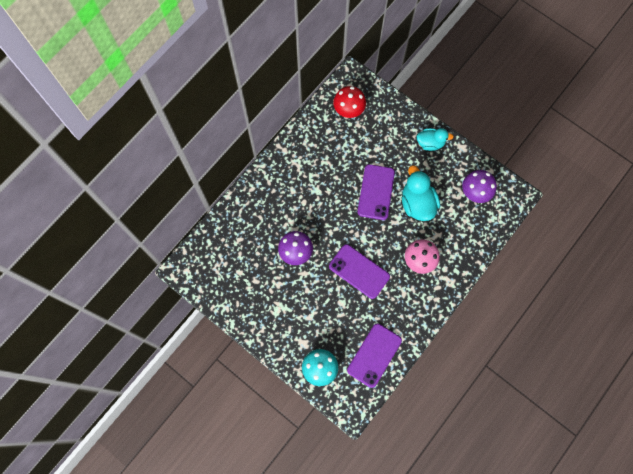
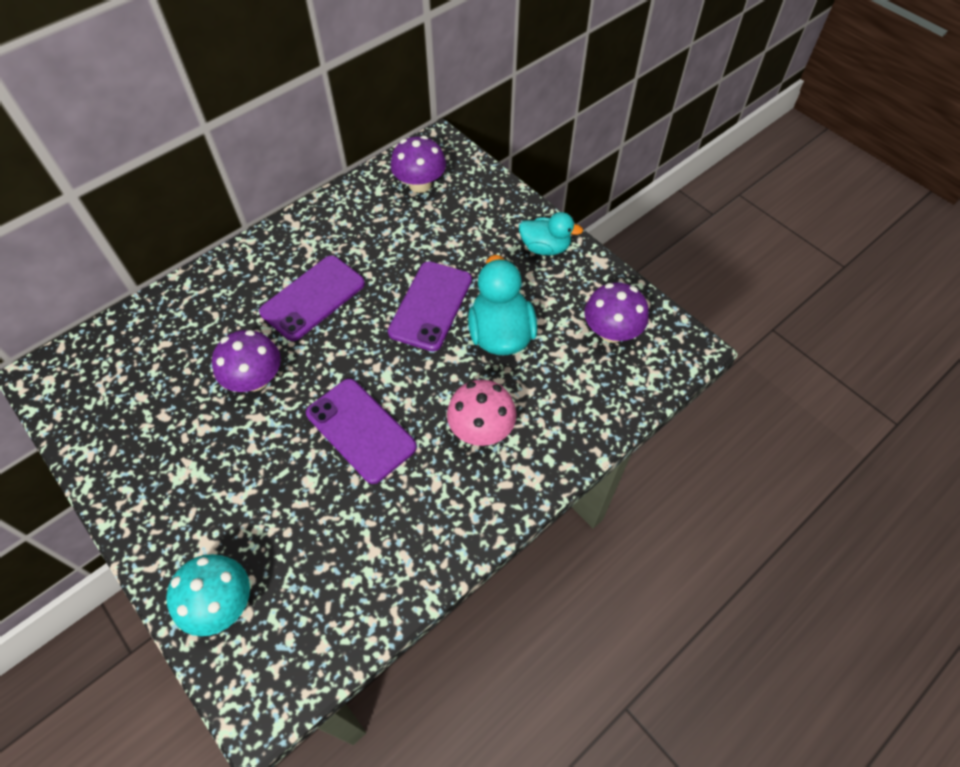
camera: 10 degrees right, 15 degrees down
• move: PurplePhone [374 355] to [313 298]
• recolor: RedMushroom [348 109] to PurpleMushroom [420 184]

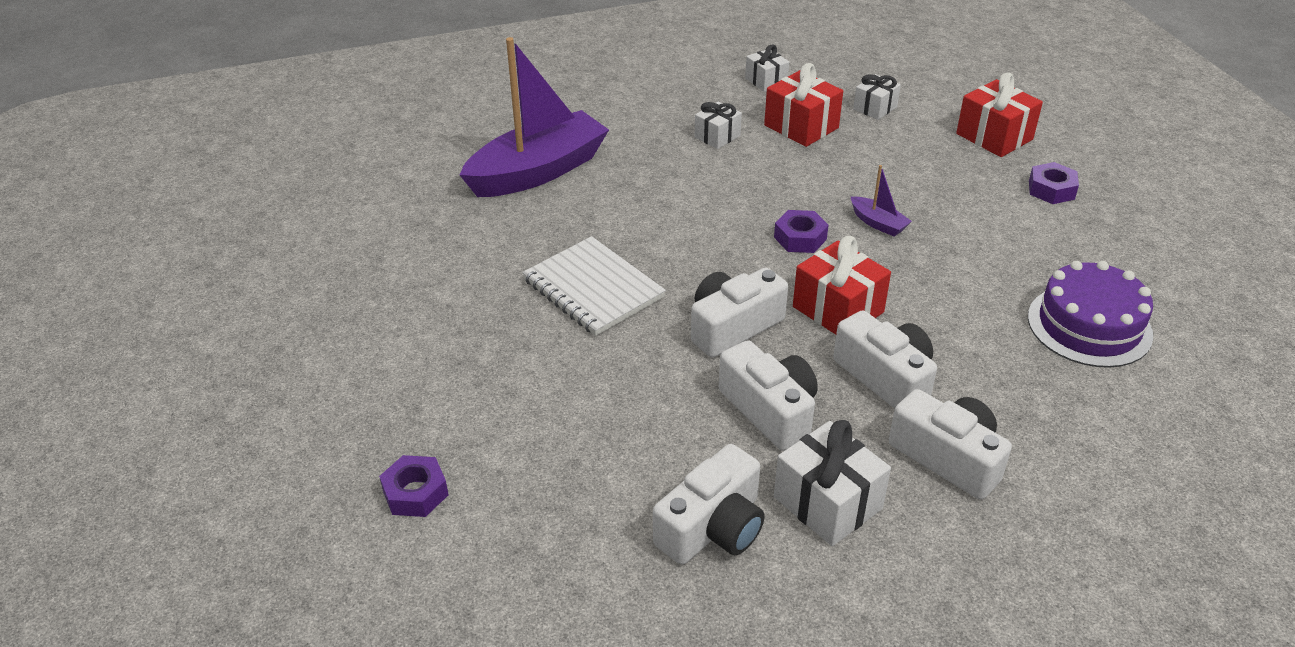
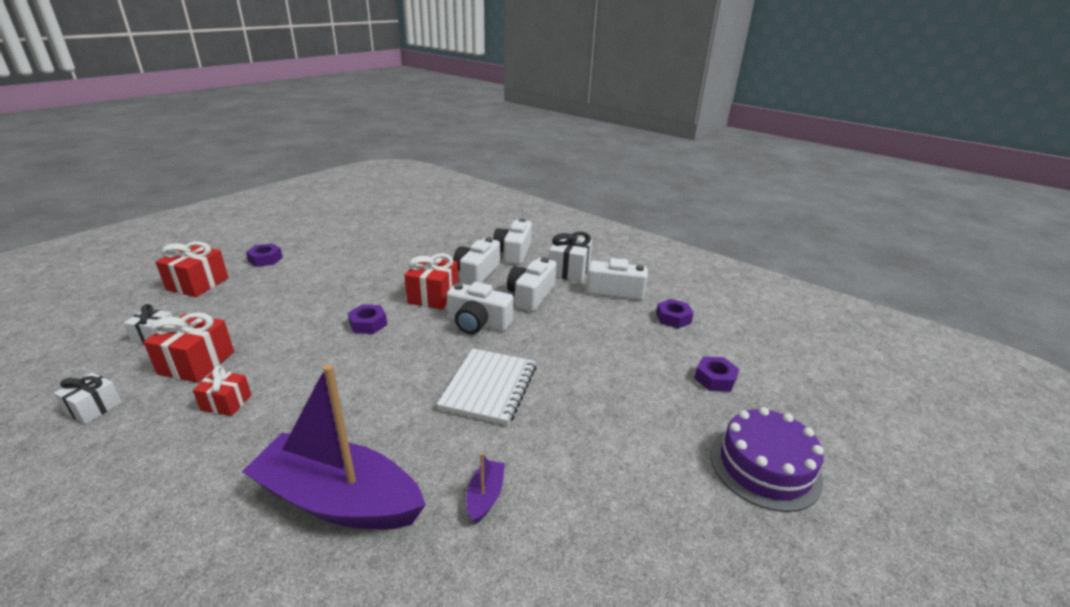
camera: 125 degrees left, 10 degrees down
• recolor: WhiteGift [717 136] to RedGift [226 403]
• move: PurpleBoat [878 223] to [485 496]
• insert: PurpleNut [673 318]
• move: PurpleCake [1089 326] to [764 466]

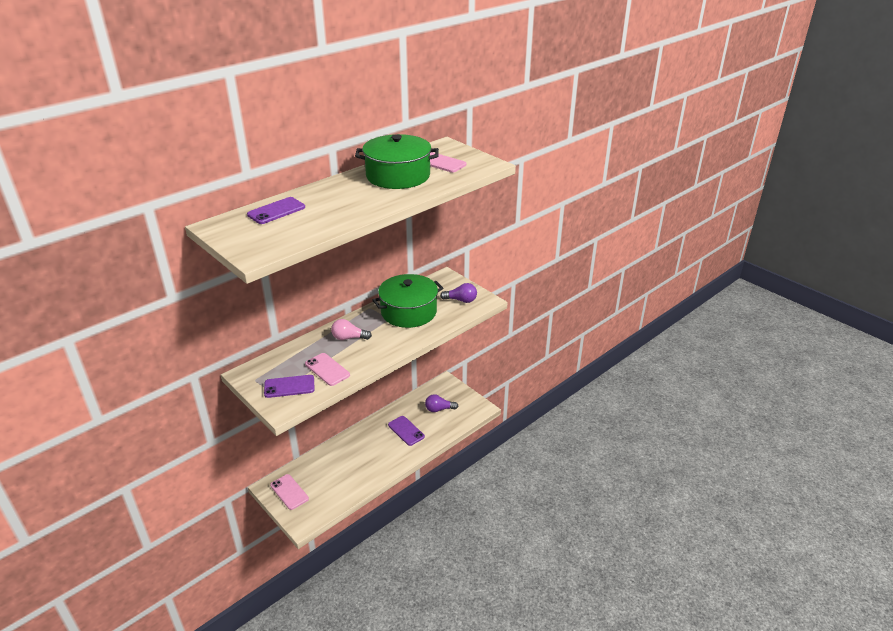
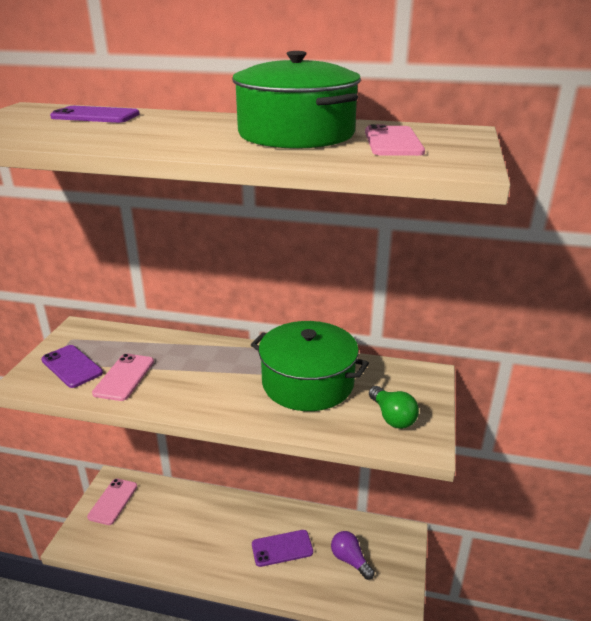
camera: 55 degrees right, 5 degrees down
• rotate: PurplePhone [406 431] = [282 548] 60 degrees clockwise
• recolor: PurpleLightBulb [461 300] to GreenLightBulb [392 417]
• delete: PinkLightBulb [349 338]

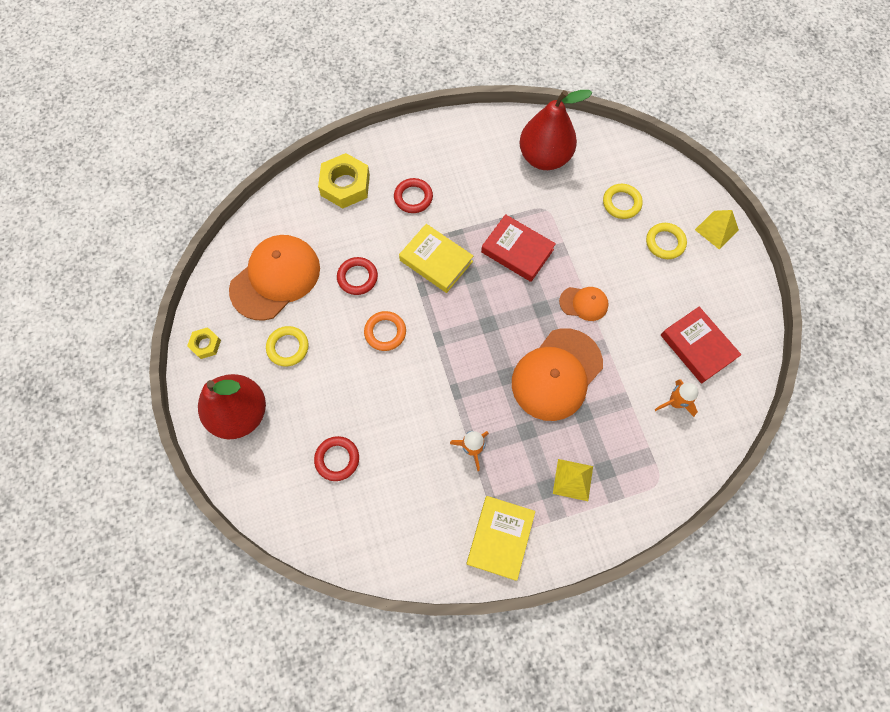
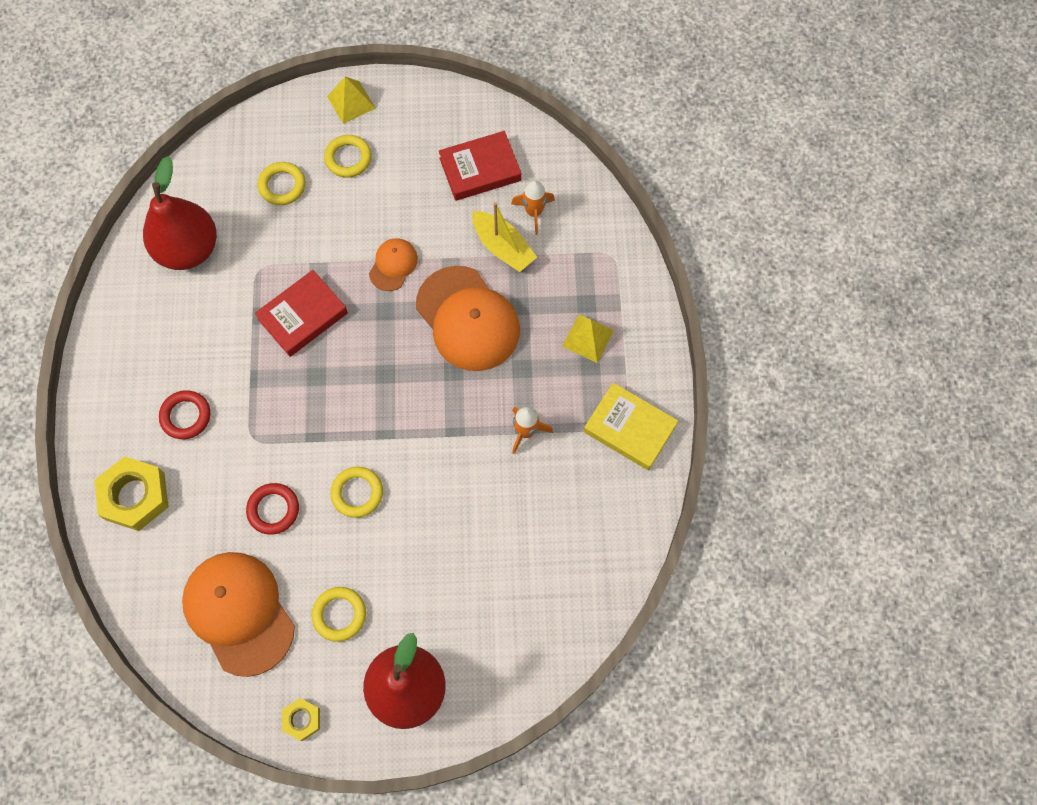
camera: 75 degrees left, 0 degrees up
• recolor: OrangeRing [385 332] to YellowRing [357 493]
• insert: YellowBoat [503 247]
• delete: RedRing [337 459]
• delete: YellowBook [436 261]

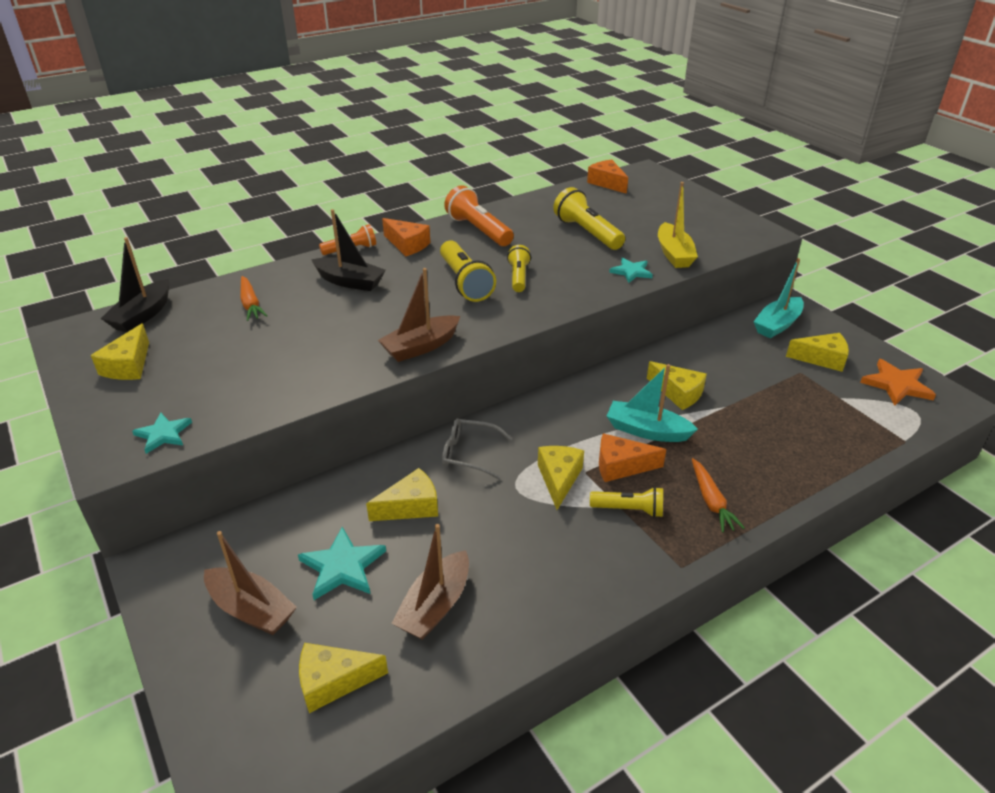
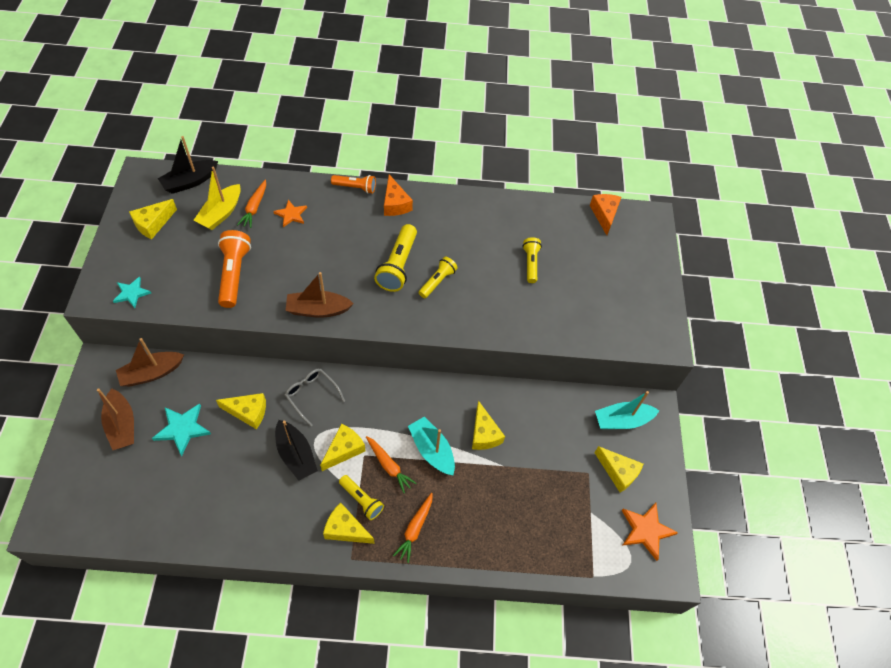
camera: 30 degrees right, 20 degrees up
• move: BrownBoat [435 606] to [152 373]
• move: YellowBoat [674 254] to [221 213]
• move: OrangeFlashlight [479 230] to [234 274]
• insert: OrangeStar [291 214]
• move: BlackBoat [350 282] to [296 455]
• move: YellowCheese [333 682] to [345 529]
• replace: OrangeCheese [621 466] to OrangeCarrot [389 466]
• resize: YellowFlashlight [587 233] = [530 263] x0.62
• delete: TurquoiseStar [631 272]

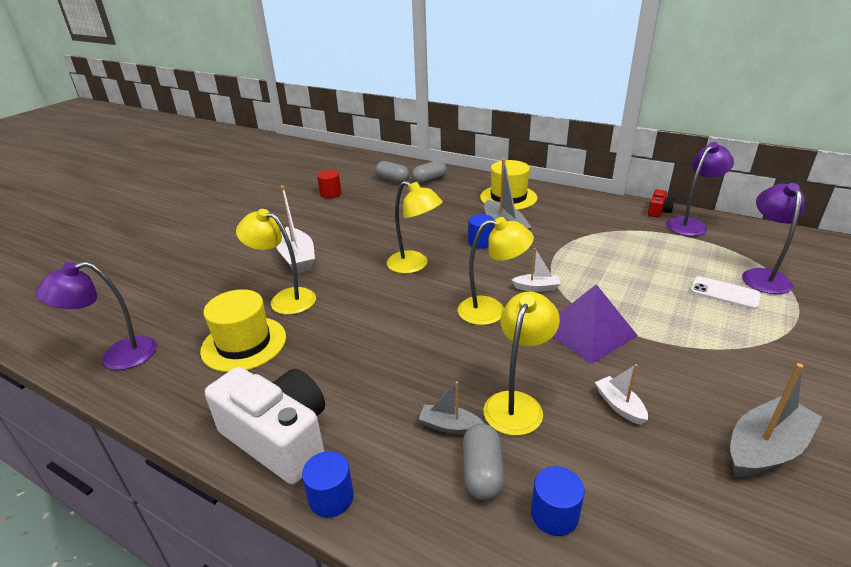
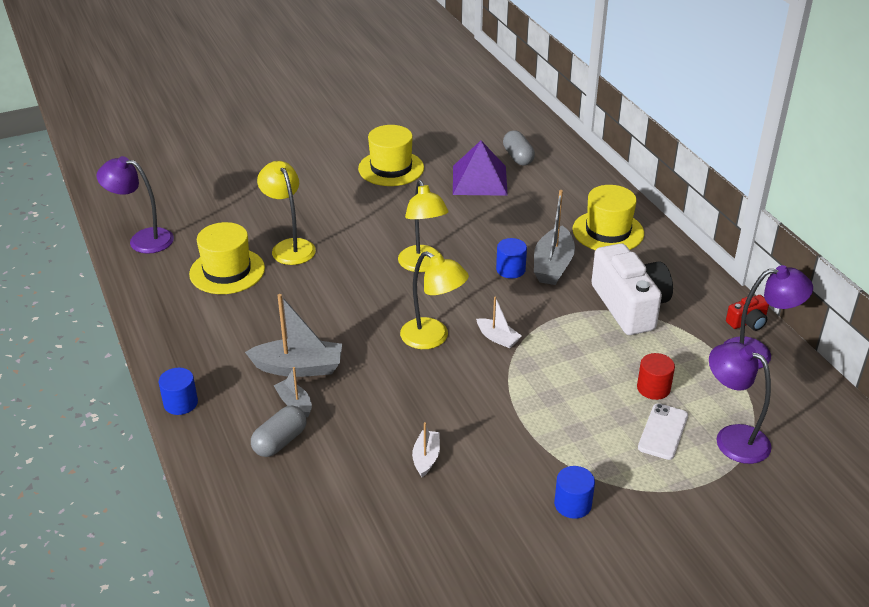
camera: 35 degrees right, 5 degrees up
• move: GreyBoat [765 448] to [299 367]
• insert: YellowHat [391 168]
• move: PurplePyramid [588 332] to [479 180]
• move: BlueCylinder [554 514] to [572 504]
• move: WhiteCamera [279 438] to [630 306]
• move: RedCylinder [330 194] to [653 388]
• rotate: WhitePhone [724 293] = [663 432] 45 degrees clockwise
• rotate: PurpleLamp [762 276] = [732 438] 90 degrees counterclockwise
• delete: WhiteBoat [297 258]
• delete: GreyCapsule [429 180]
• delete: YellowLamp [517 403]

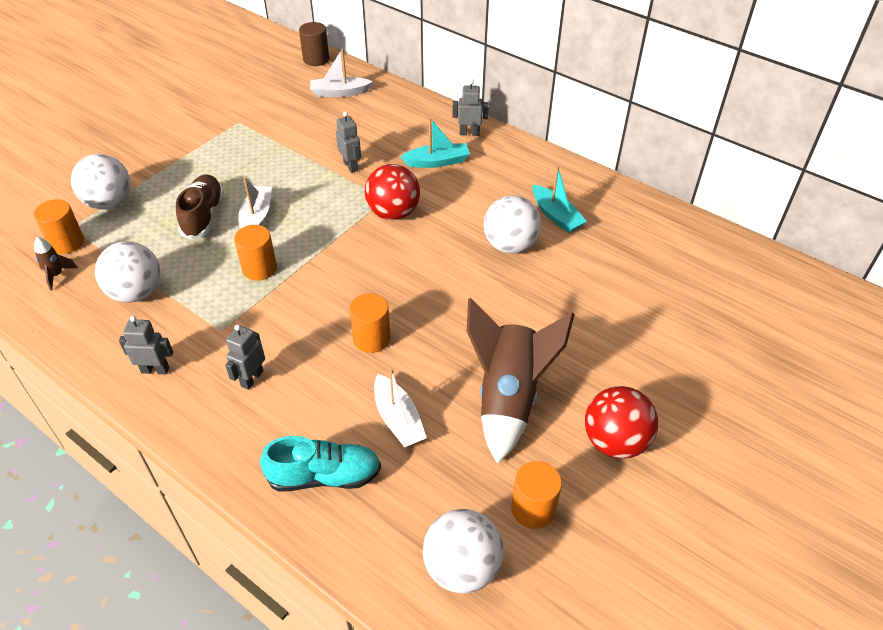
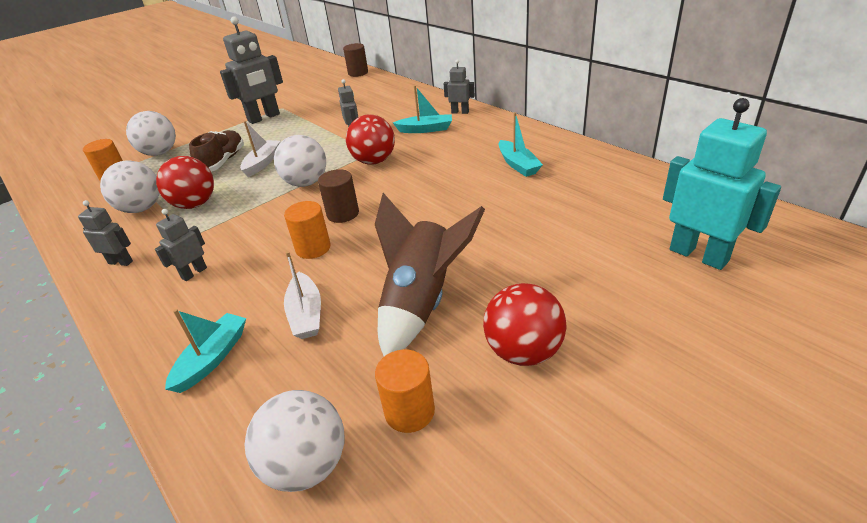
camera: 15 degrees right, 10 degrees down
• insert: RedBall [195 204]
• replace: TurquoiseShoe [324 476] to TurquoiseBoat [212 358]
• insert: GreyRobot [264 118]
• move: WhiteBall [510 245] to [306 183]
• insert: BrownCylinder [343 214]
• insert: TurquoiseRobot [698 255]
• delete: BrownRocket [57 275]
• delete: OrangeCylinder [259 268]
• delete: WhiteBoat [339 92]

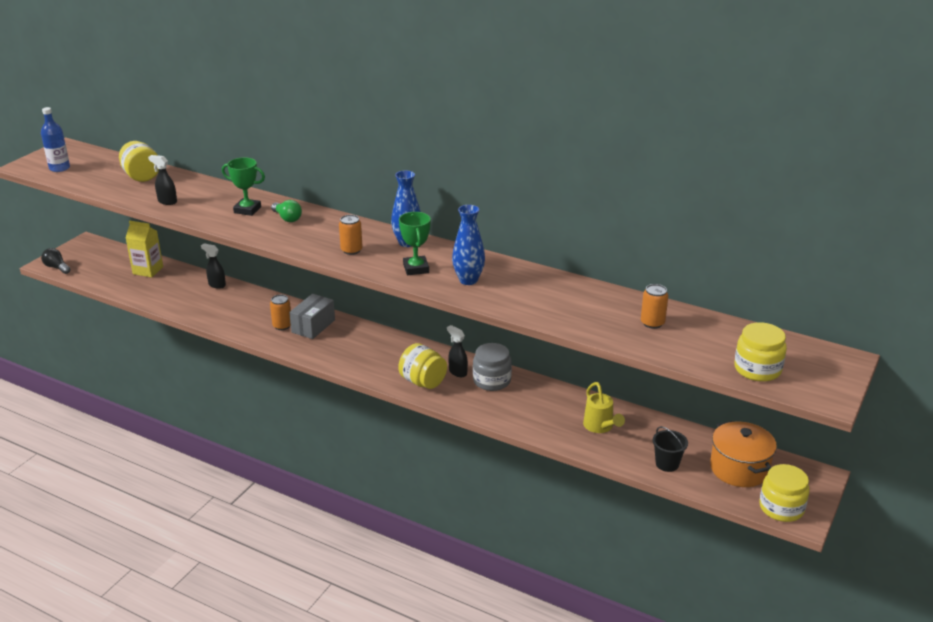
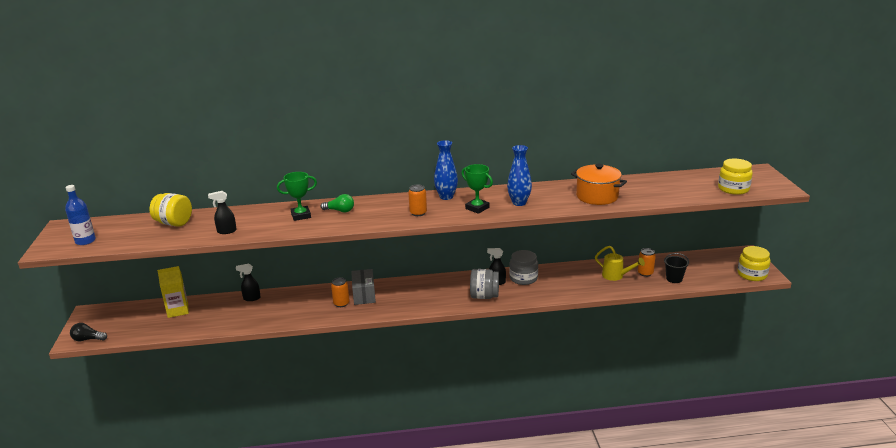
camera: 35 degrees left, 5 degrees down
• recolor: YellowJar [423 382] to GreyJar [484 296]
• move: OrangePot [739 469] to [597 196]
• move: OrangeCan [652 323] to [645 273]

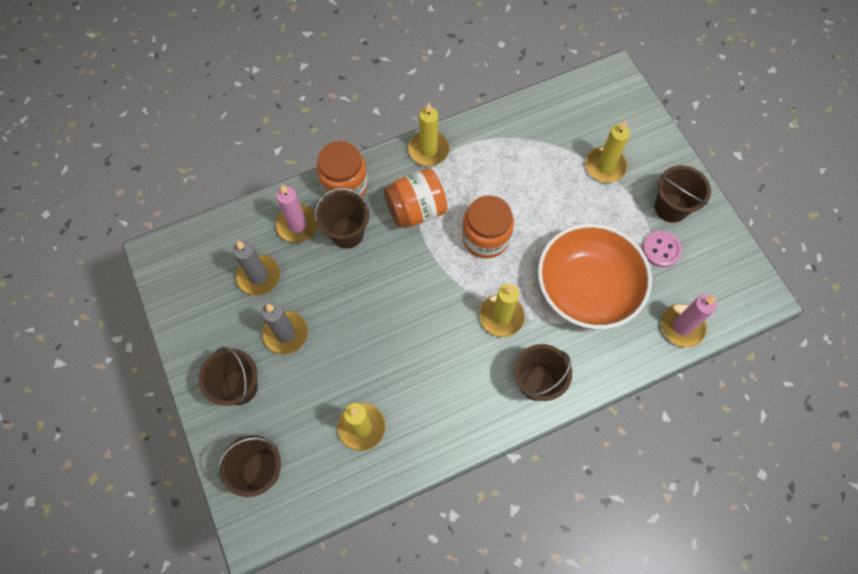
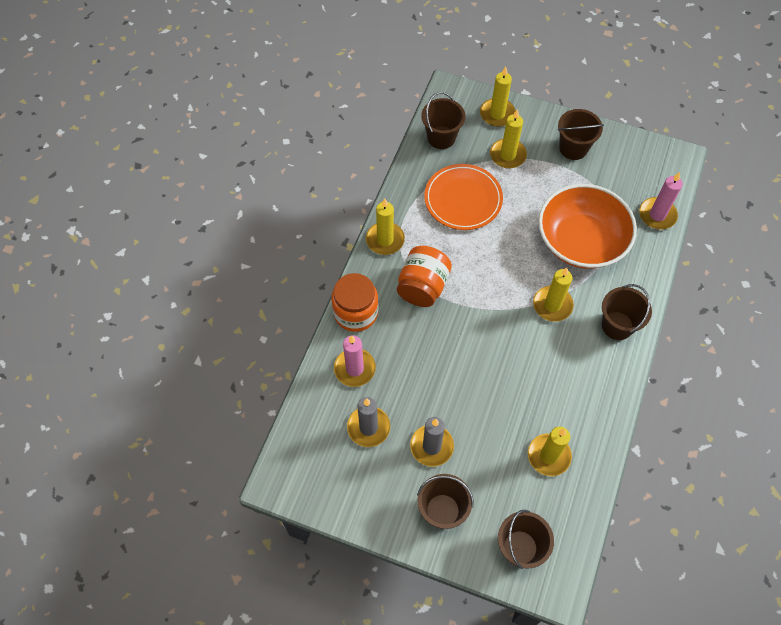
camera: 45 degrees left, 5 degrees down
• move: BrownBucket [347 233] to [441 137]
• insert: OrangePlate [463 199]
• insert: YellowCandle [497 114]
• delete: OrangeJar [485 238]
• delete: PinkButton [661 250]

